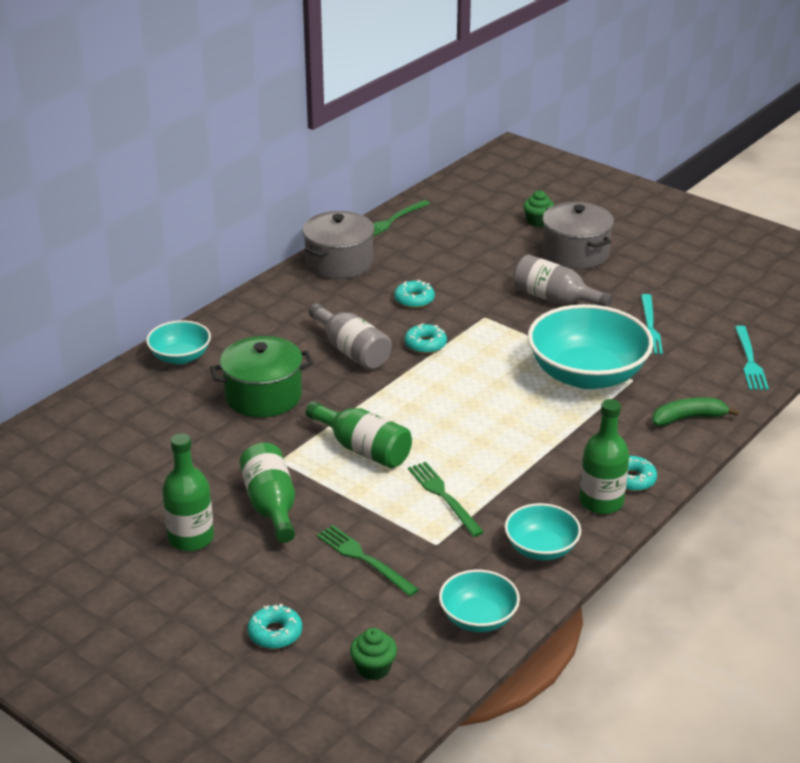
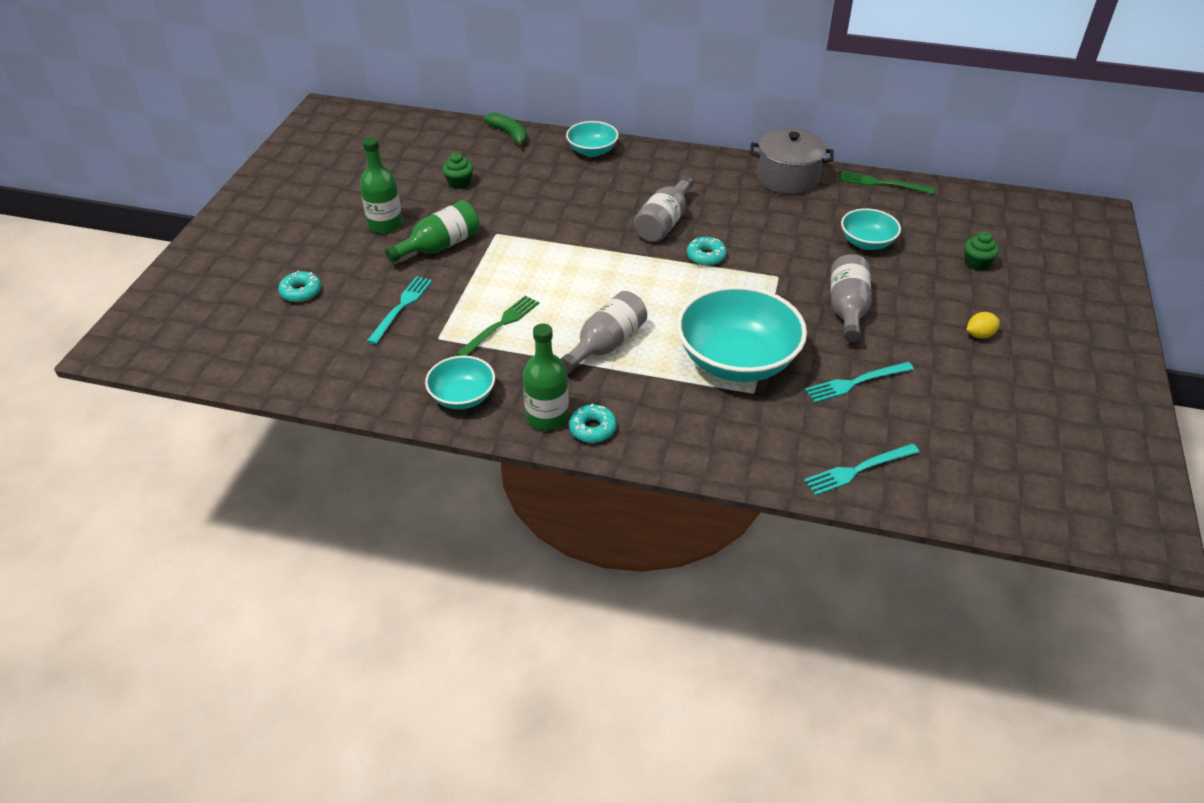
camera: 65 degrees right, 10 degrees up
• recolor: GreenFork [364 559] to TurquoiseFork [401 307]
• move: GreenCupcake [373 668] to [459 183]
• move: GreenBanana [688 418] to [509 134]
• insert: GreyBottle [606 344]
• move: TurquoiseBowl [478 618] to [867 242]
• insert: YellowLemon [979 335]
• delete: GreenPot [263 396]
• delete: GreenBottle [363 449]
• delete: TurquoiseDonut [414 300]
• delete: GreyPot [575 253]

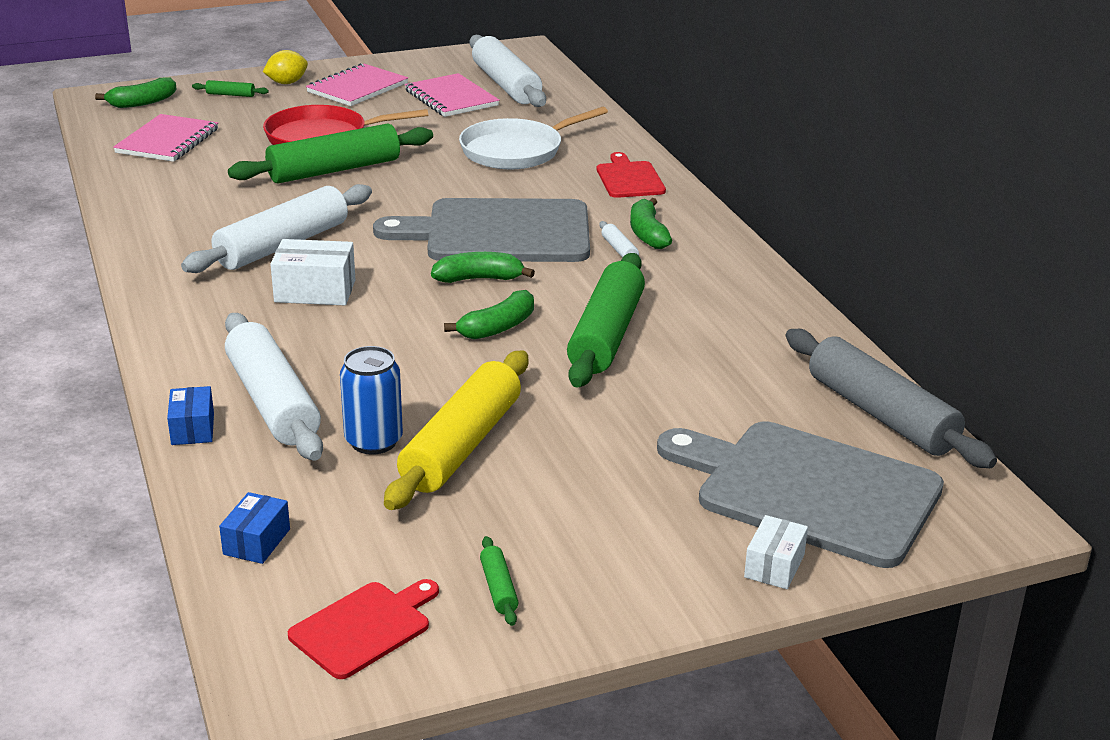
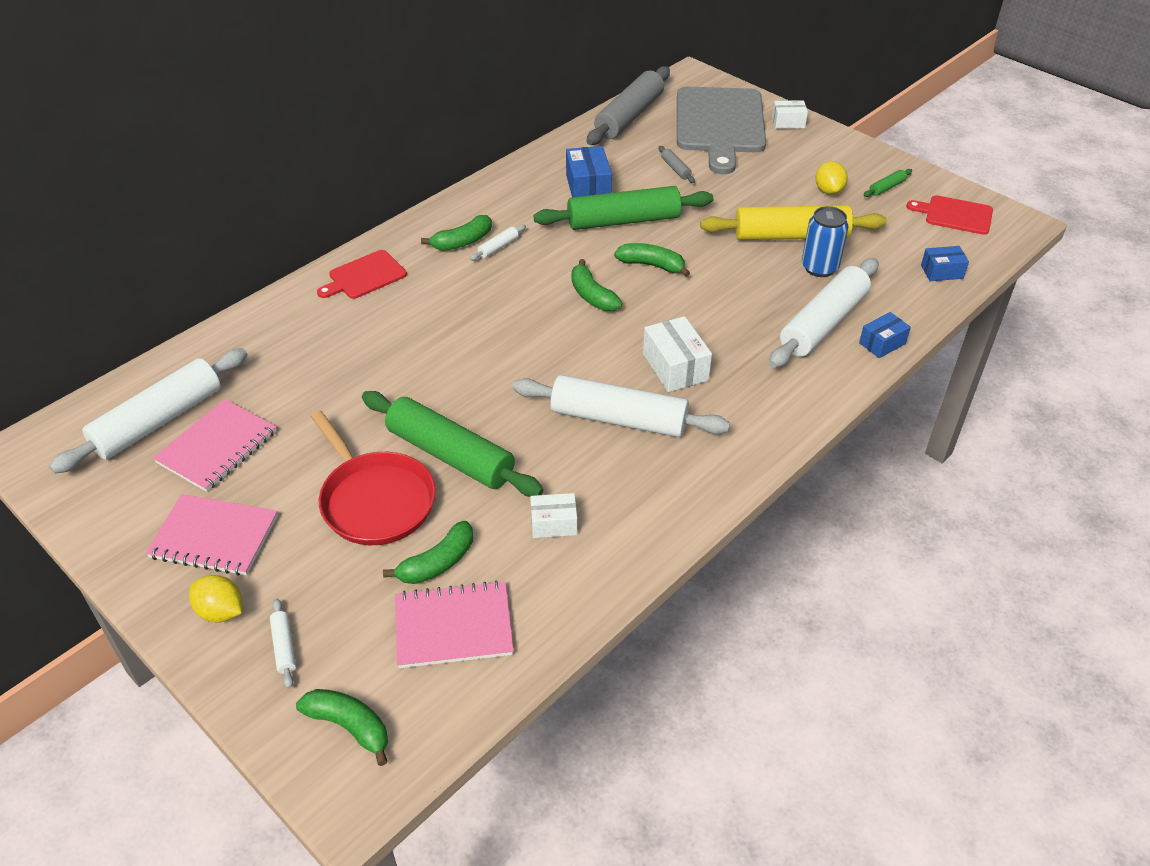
camera: 115 degrees left, 15 degrees up
• recolor: GreenRollingPin [230 95] to WhiteRollingPin [284 647]
• insert: GreenBanana [437 563]
• insert: WhiteBox [553 524]
• insert: BlueBox [588 187]
• insert: GreyRollingPin [675 169]
• insert: YellowLemon [828 191]
• delete: GreyCuttingBoard [499 233]
• delete: WhitePan [516 151]

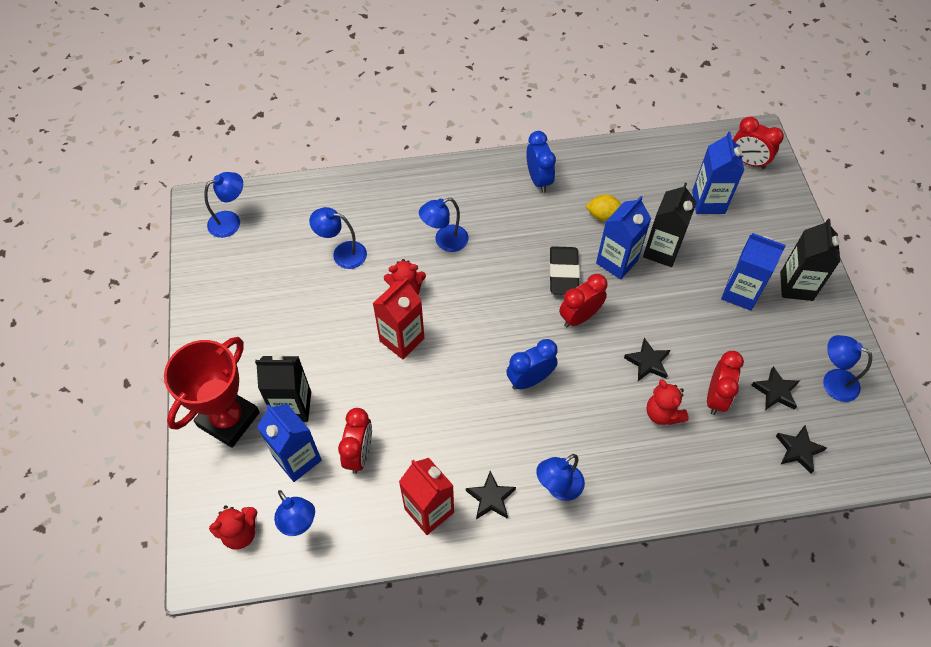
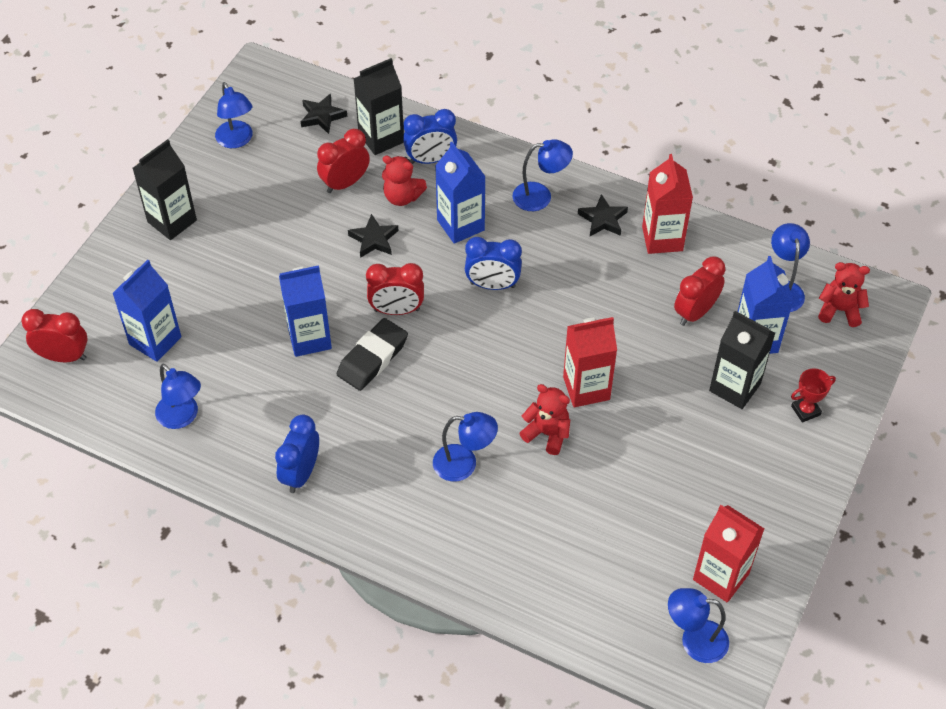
camera: 145 degrees left, 5 degrees down
• rotate: RedClock [748 161] = [64 356] 60 degrees counterclockwise
• move: BlueLamp [342 254] to [182 417]
• move: BlackCarton [661 251] to [381 138]
• rotate: RedTeddyBear [662 413] = [402 197] 105 degrees clockwise
• insert: BlueClock [430 159]
• move: BlueCarton [740 293] to [460 225]
• insert: RedCarton [721 576]
• resize: RedTrophy [228 419] = [805 410] x0.43
• delete: YellowLemon [603 215]
• delete: BlackStar [775 391]

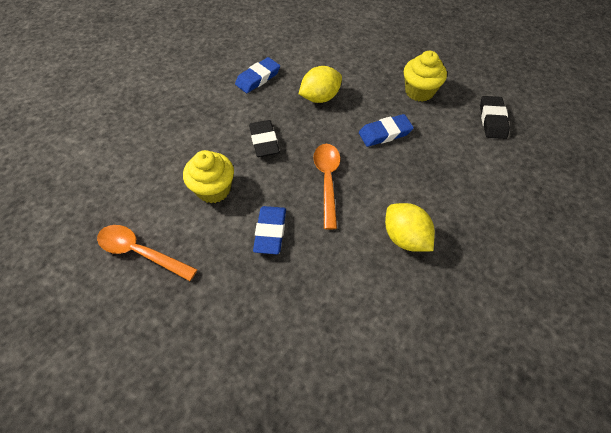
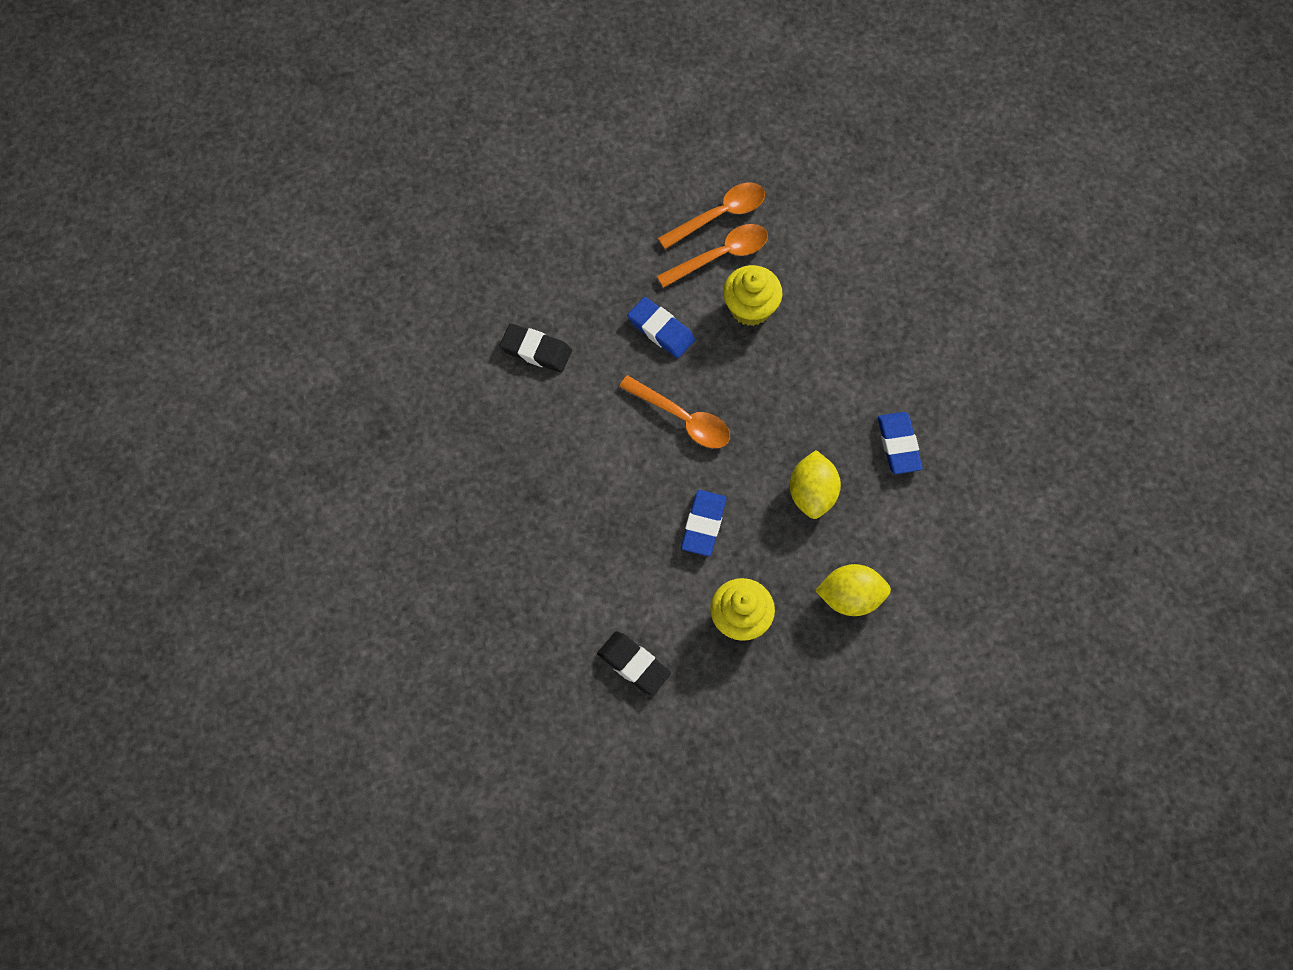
camera: 125 degrees right, 10 degrees up
• move: BlackEraser [264 141] to [536 350]
• insert: OrangeSpoon [720 255]
• move: YellowLemon [405 237] to [850 597]

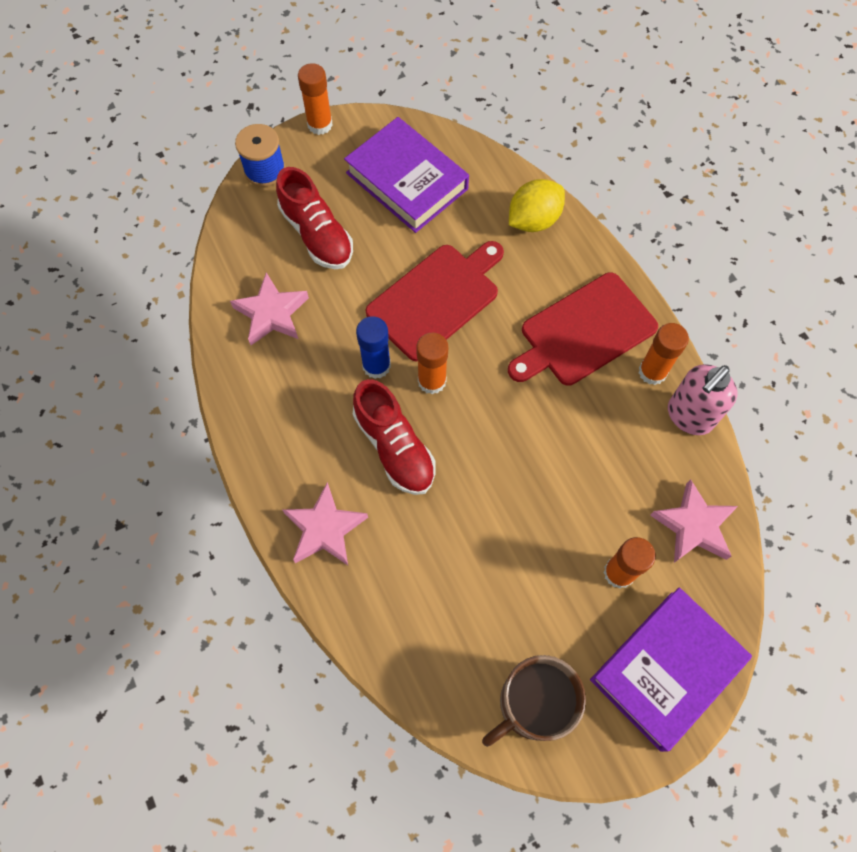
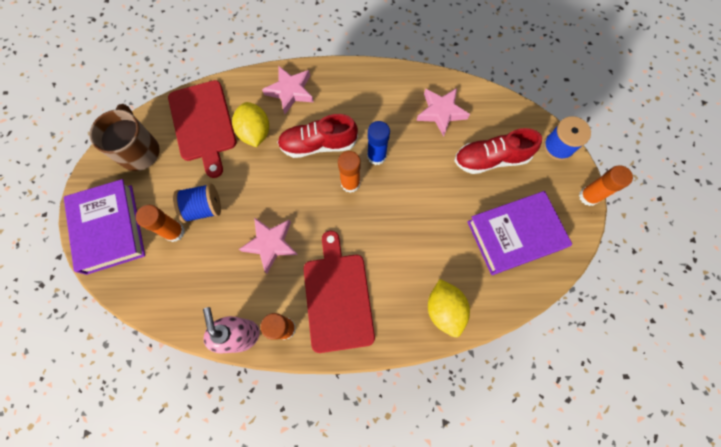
camera: 115 degrees right, 5 degrees up
• move: RedCuttingBoard [436 299] to [203 124]
• insert: BlueSpool [204 208]
• insert: YellowLemon [255 133]
• move: PinkStar [693 526] to [270 244]

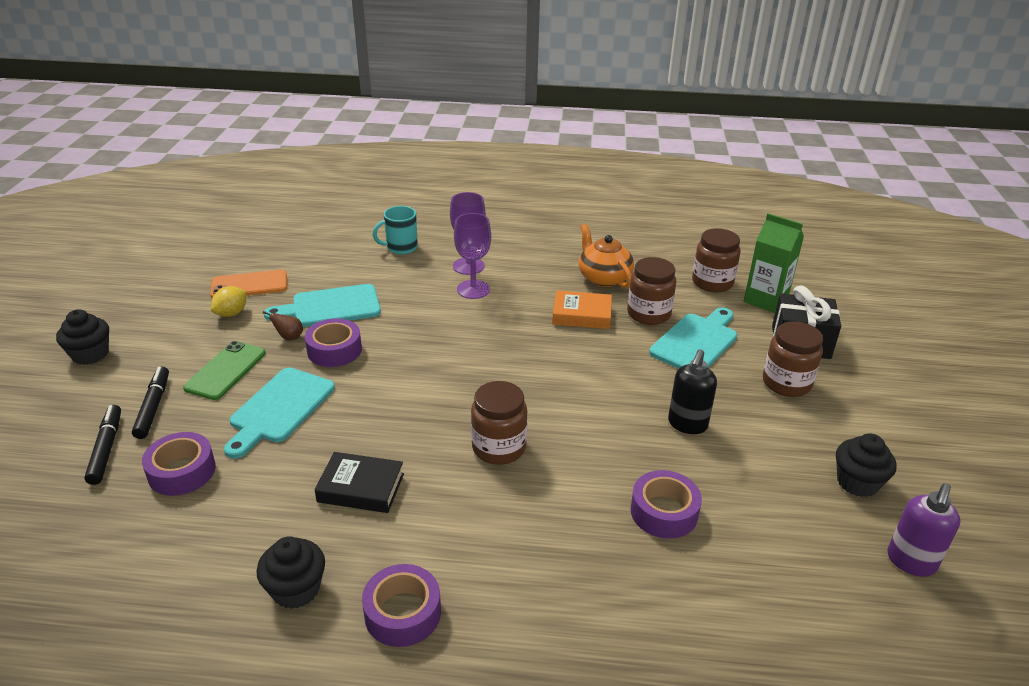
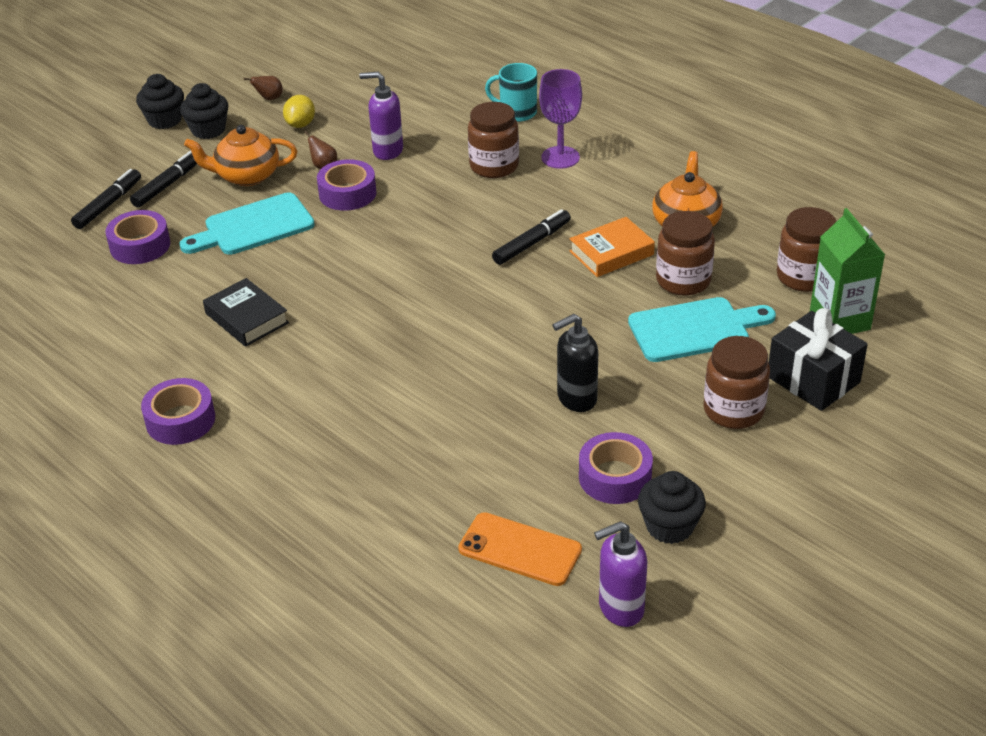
camera: 40 degrees right, 5 degrees up
• move: BlackCupcake [296 589] to [208 130]
• replace: GreenPhone [226 370] to OrangeTeapot [246 176]
• insert: BrownPear [269 98]
• rotate: YellowLemon [231 313] = [300 124] 60 degrees counterclockwise
• replace: TurquoiseCuttingBoard [331 307] to PurpleSoapDispenser [387 151]
• move: OrangePhone [249 285] to [520 549]
• move: BrownJar [499 448] to [494 166]
• insert: BlackMarker [532 243]
• rotate: OrangeBook [582 315] = [611 253] 75 degrees counterclockwise
• move: PurpleTape [664 512] to [615 477]
• delete: PurpleGoblet [473 289]

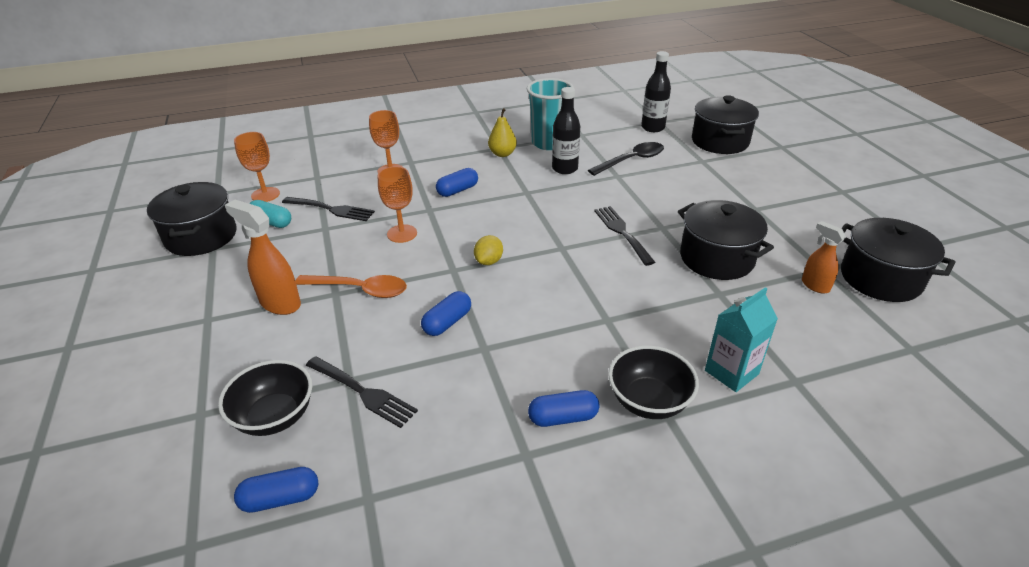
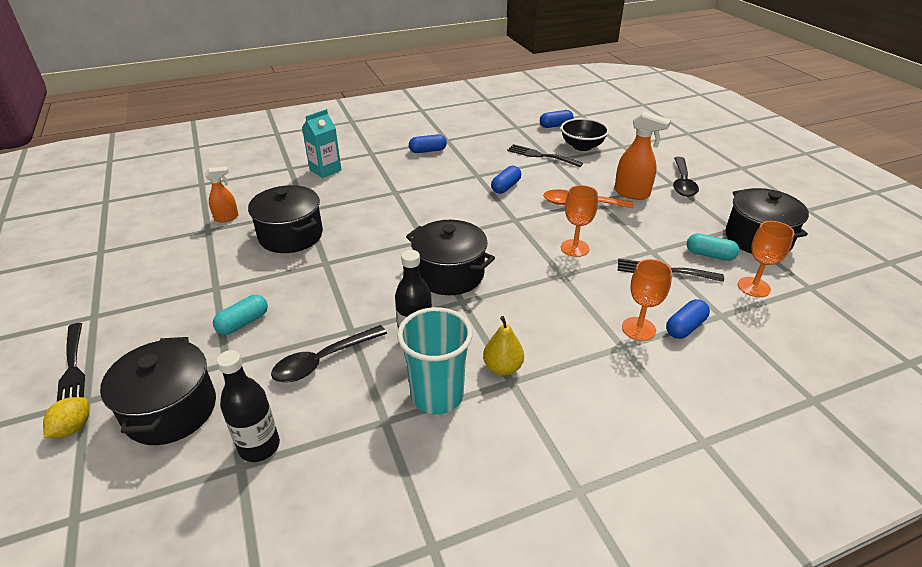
camera: 175 degrees right, 0 degrees up
• move: YellowLemon [489 261] to [73 428]
• move: BlackFork [622 232] to [73 369]
• rotate: OrangeSprayBottle [815 285] = [227 218] 75 degrees counterclockwise
• insert: TurquoiseCapsule [243 323]
• move: BlackPot [880 278] to [449 274]
• move: BlueCapsule [457 190] to [685 327]
• insert: BlackSpoon [682 182]
• delete: BlackBowl [648 401]

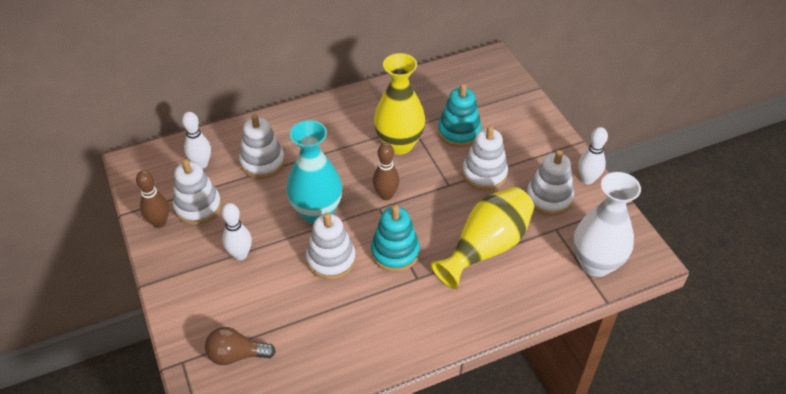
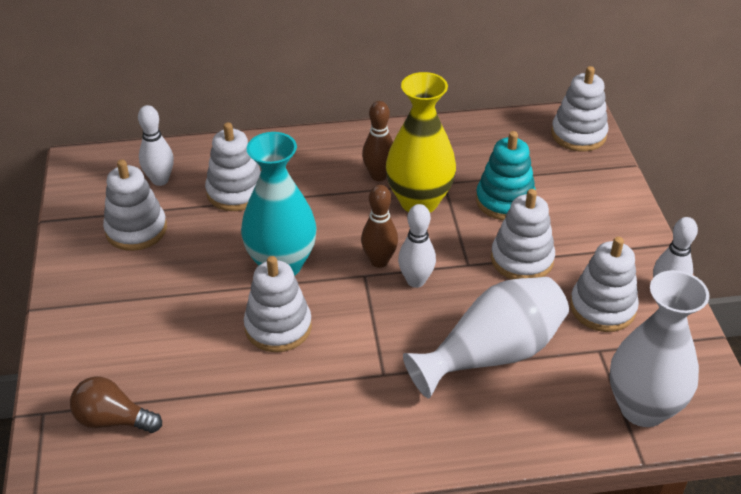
camera: 15 degrees right, 5 degrees down
• move: BrownBowlingPin [159 222] to [378 175]
• move: WhiteBowlingPin [240 254] to [416 281]
• recolor: YellowVase [486 247] to WhiteVase [492 354]
• insert: WhiteStackingToy [578 134]
• delete: TurquoiseStackingToy [395 252]

